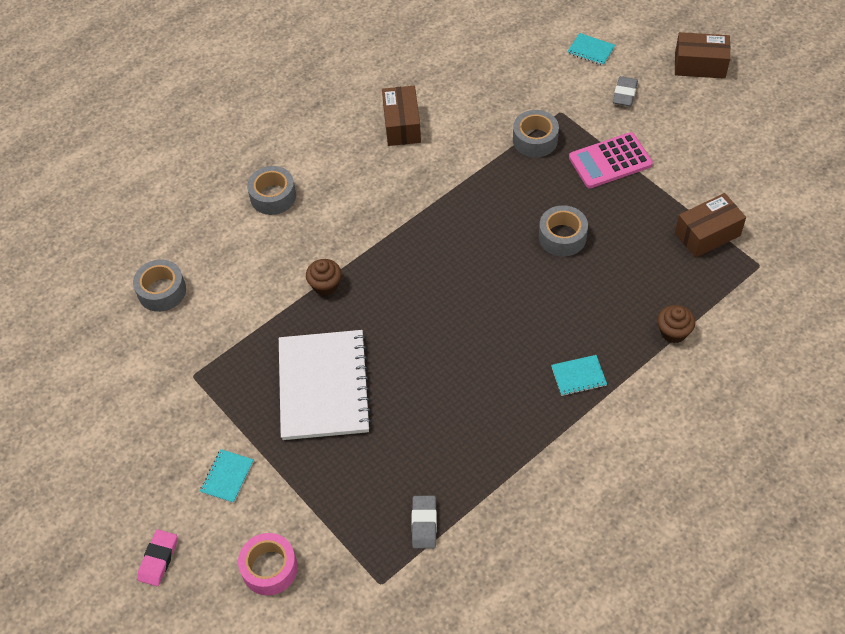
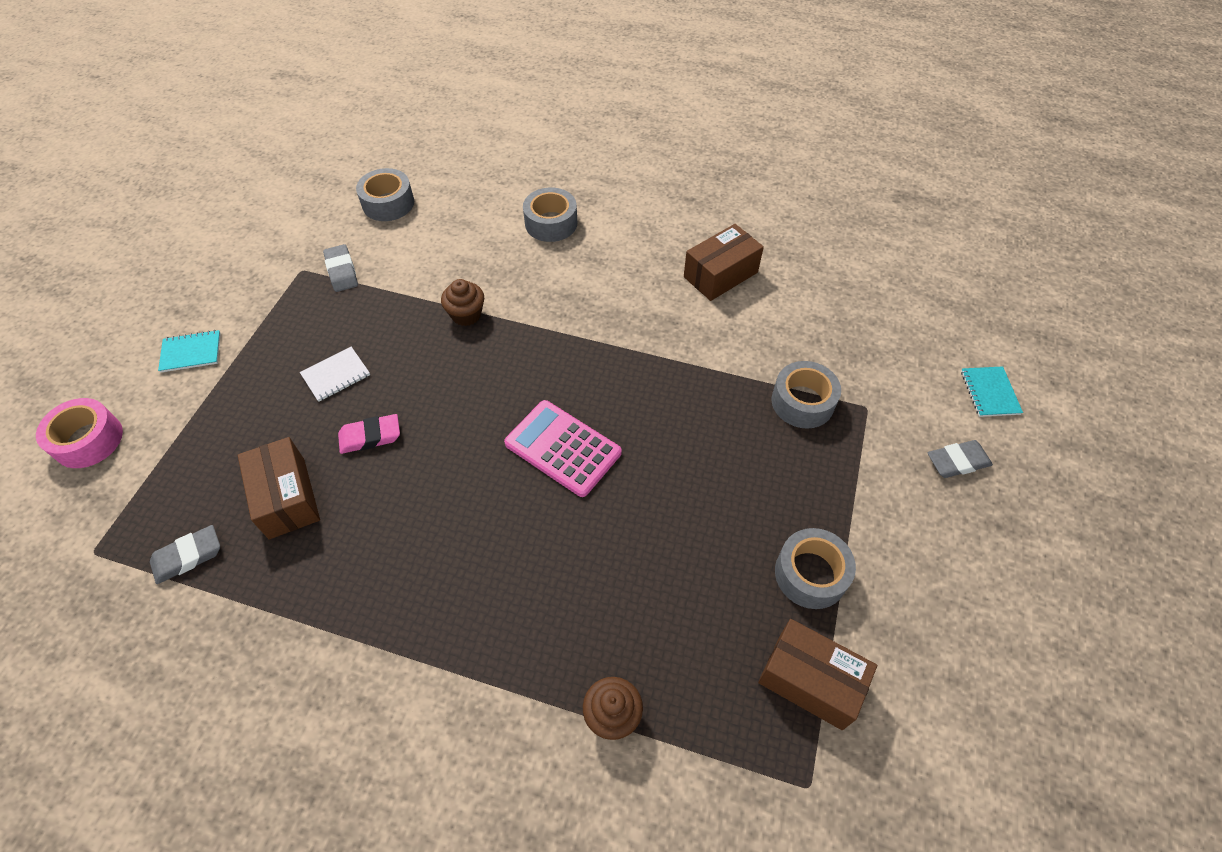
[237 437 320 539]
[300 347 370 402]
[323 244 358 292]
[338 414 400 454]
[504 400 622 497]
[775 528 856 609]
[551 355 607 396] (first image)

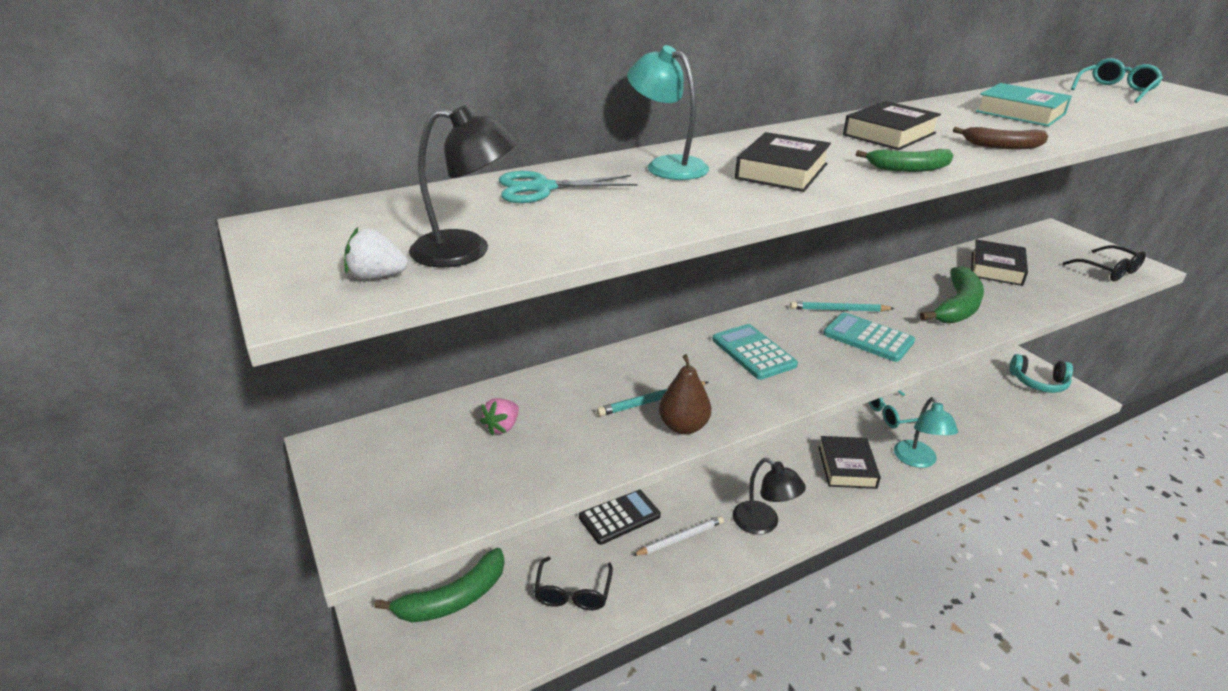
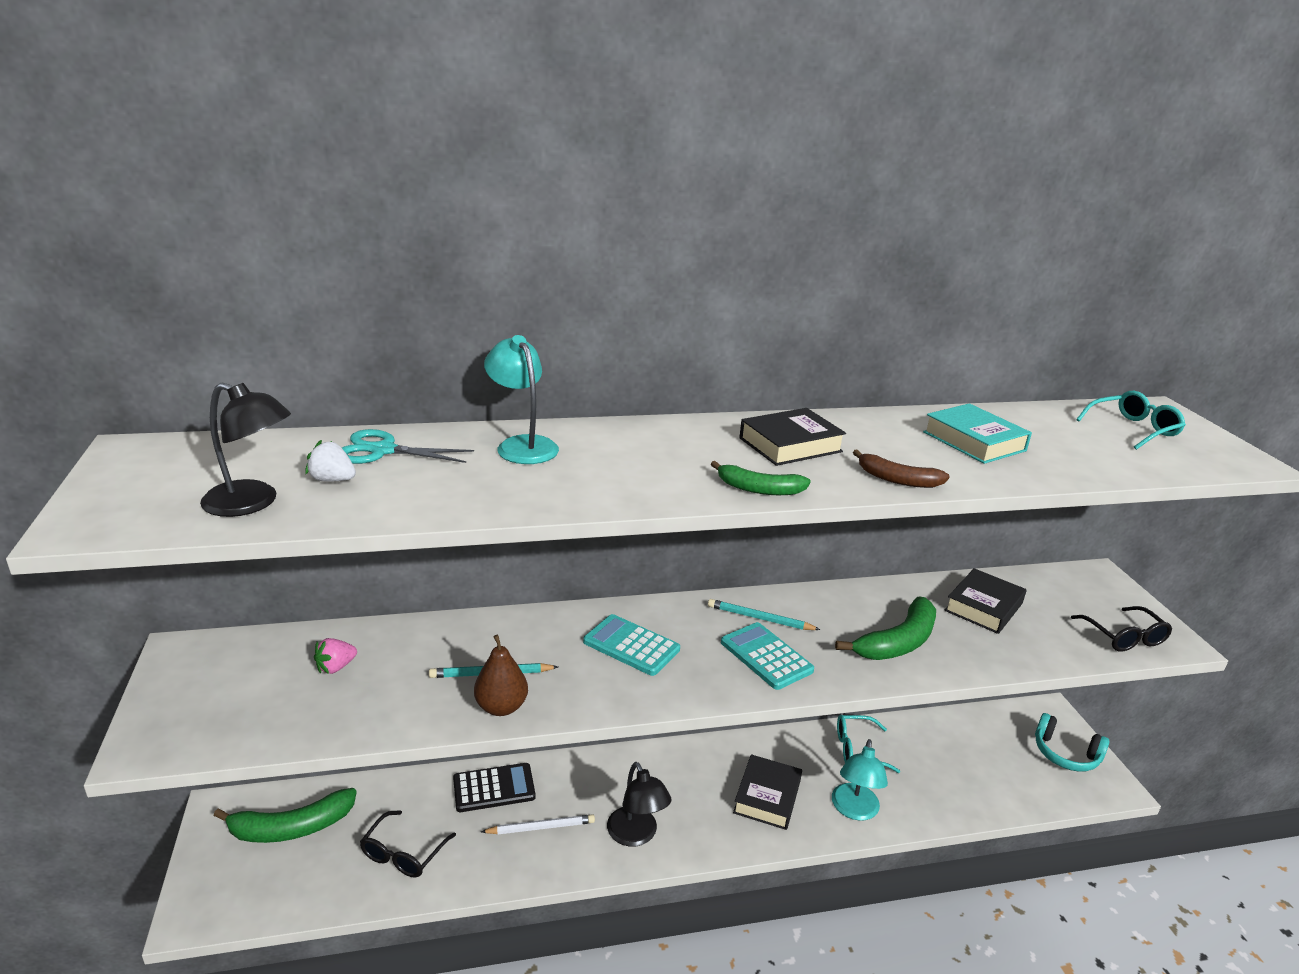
[305 440 356 481]
[583 614 680 676]
[735 132 831 192] (first image)

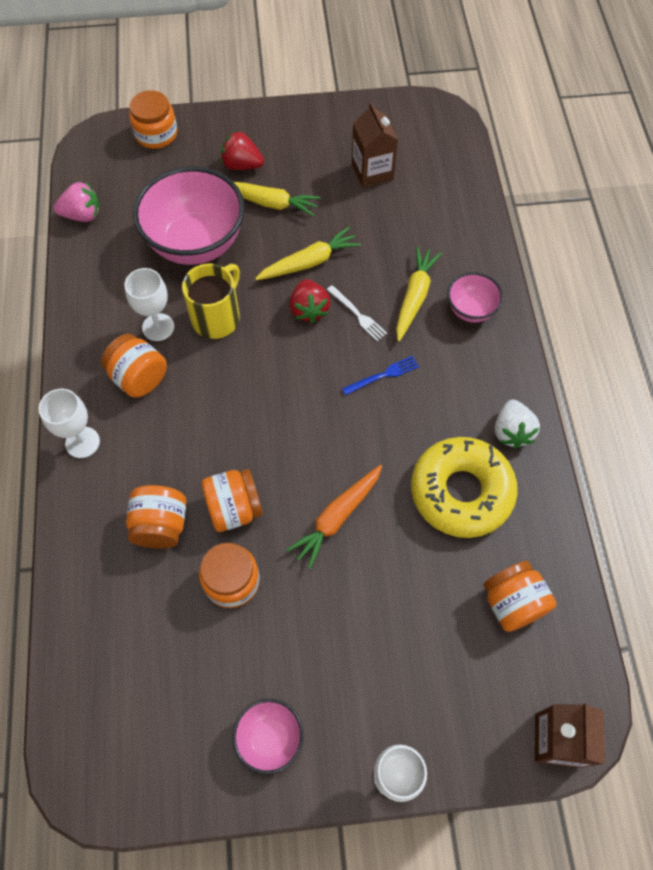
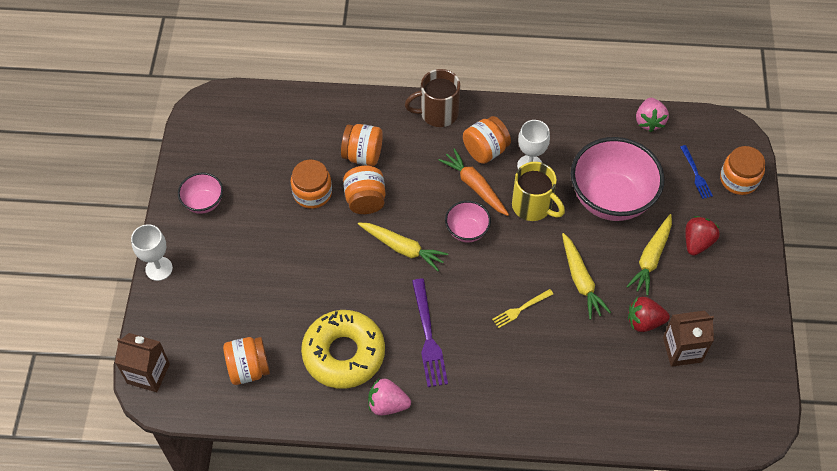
[358 222 448 271]
[368 378 411 416]
[405 69 460 127]
[412 279 448 387]
[439 148 509 216]
[445 201 491 242]
[492 289 553 328]
[628 297 670 332]
[680 145 713 199]

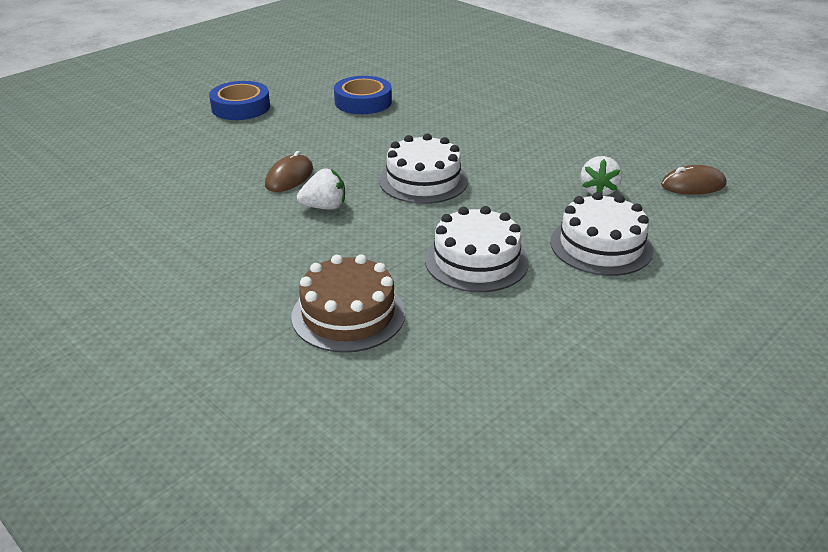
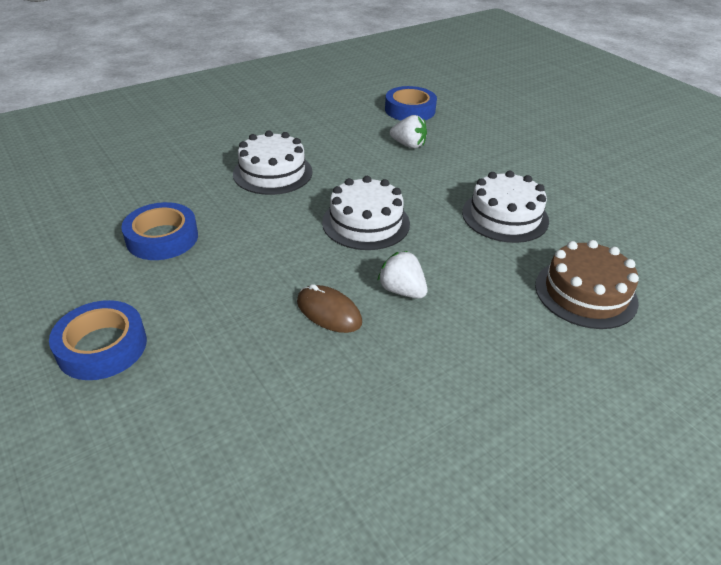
[233 131 312 195]
[378 251 427 299]
[385 86 437 120]

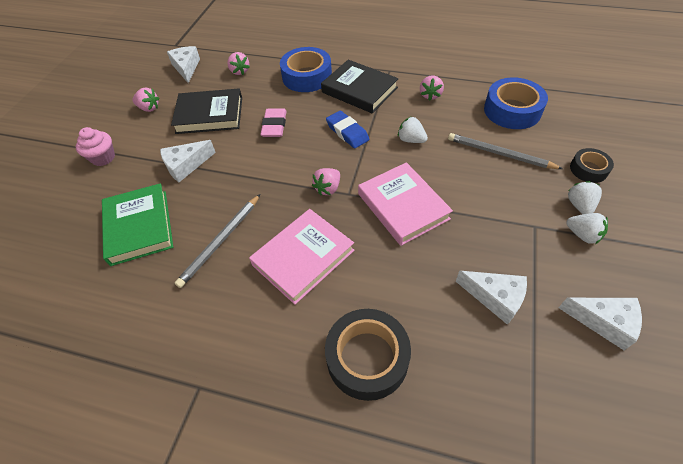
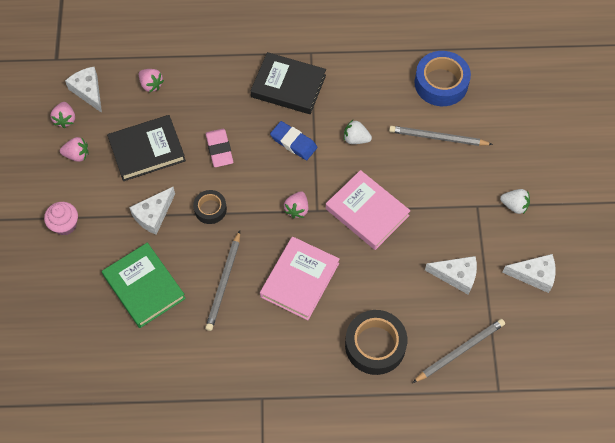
[50 102 75 128]
[193 190 227 224]
[412 319 505 383]
[280 47 332 92] (first image)
[568 181 602 214] (first image)

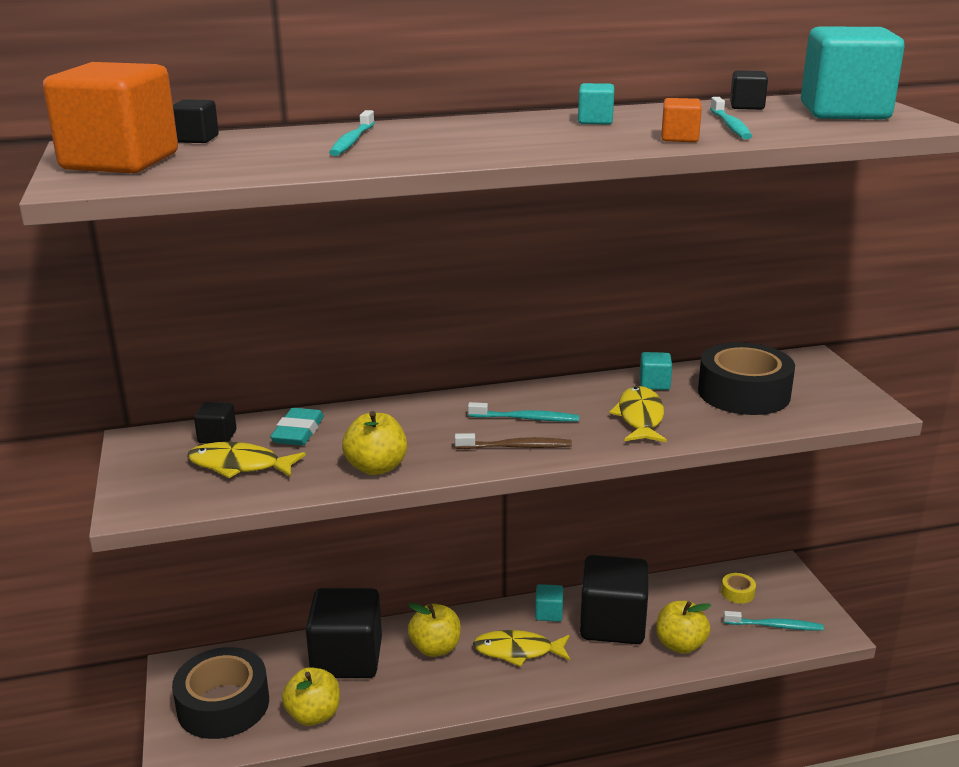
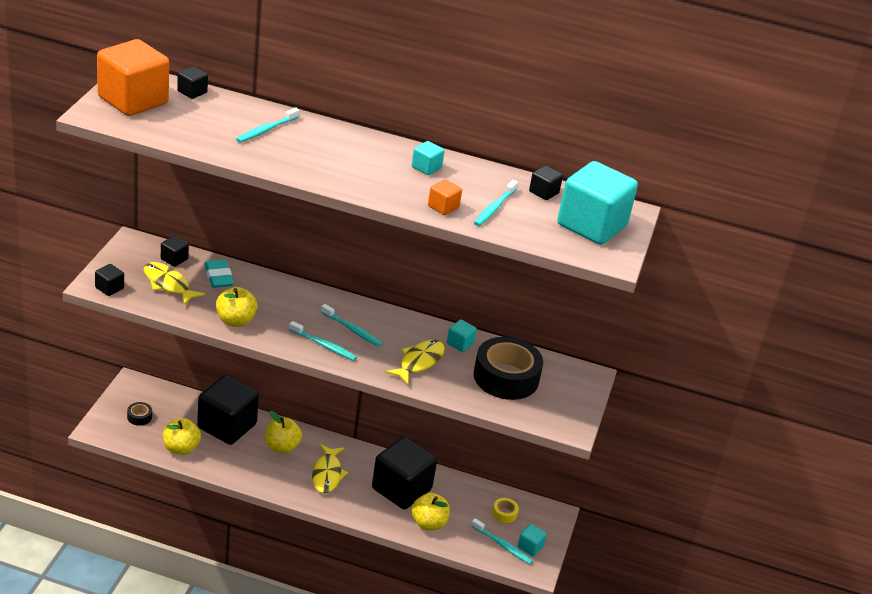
[95 264 124 296]
[127 402 152 426]
[204 260 234 288]
[289 321 357 361]
[312 444 348 494]
[518 524 547 556]

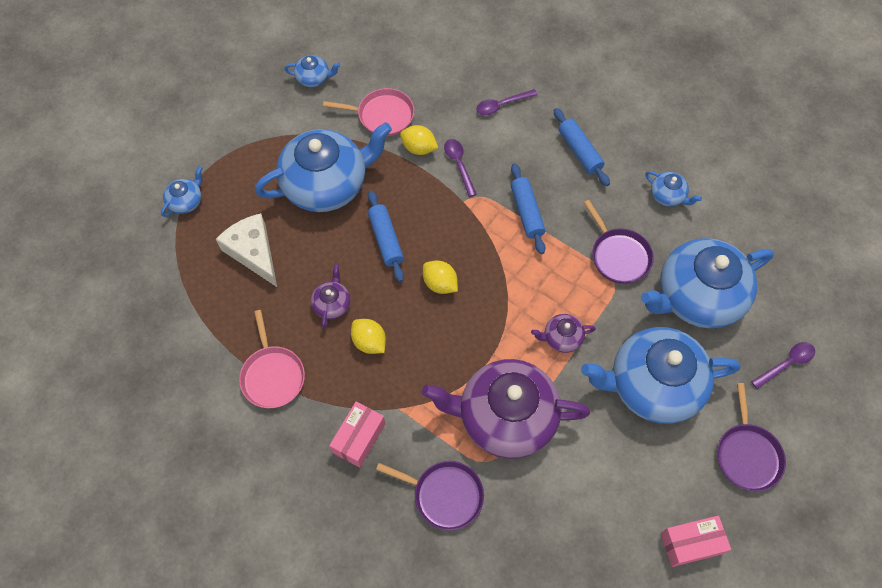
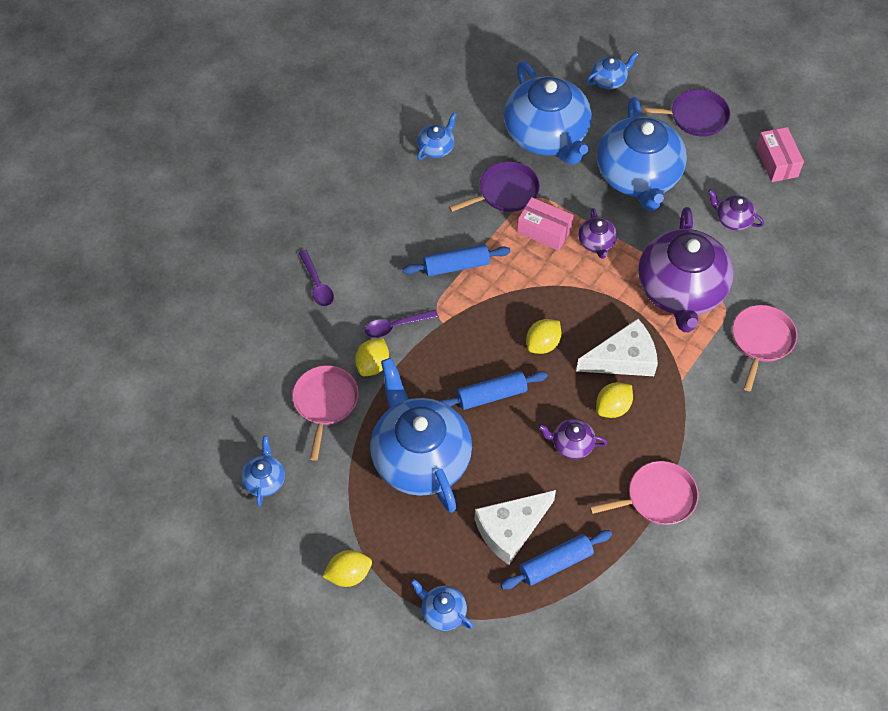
[322 550 372 587]
[501 530 612 589]
[517 197 574 251]
[576 318 658 376]
[586 52 638 89]
[708 189 764 230]
[733 305 797 391]

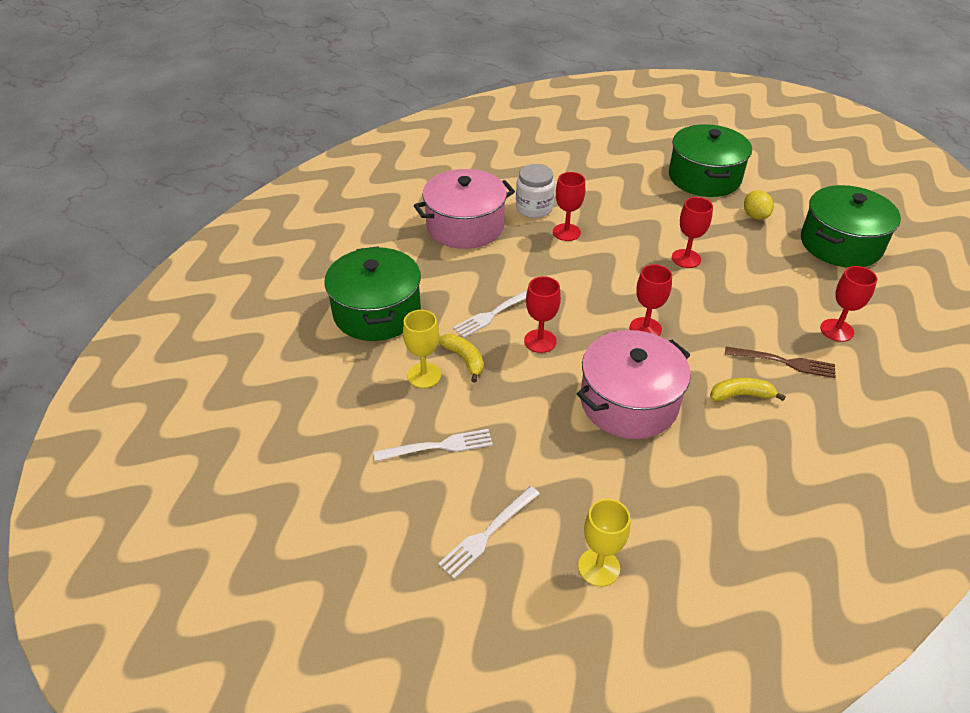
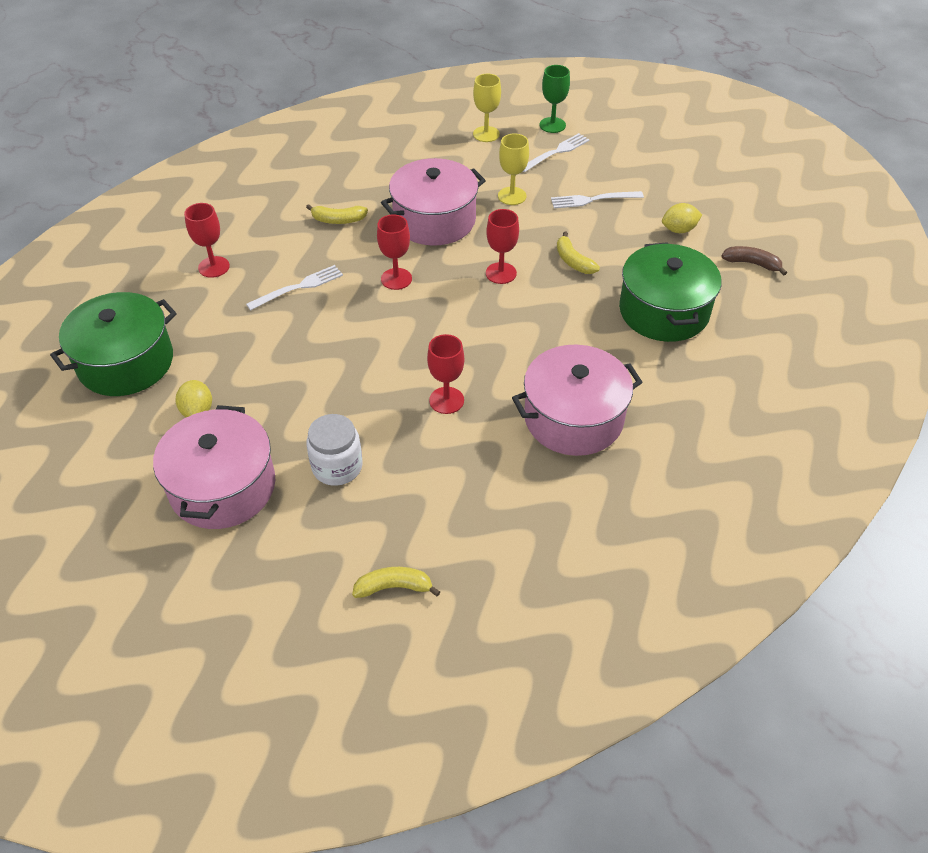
[153 405 275 529]
[246 265 343 310]
[306 414 363 486]
[352 567 440 598]
[498 134 529 205]
[539 65 570 133]
[662 203 702 233]
[721 246 787 275]
[672 197 713 268] (first image)
[725 347 836 378] (first image)

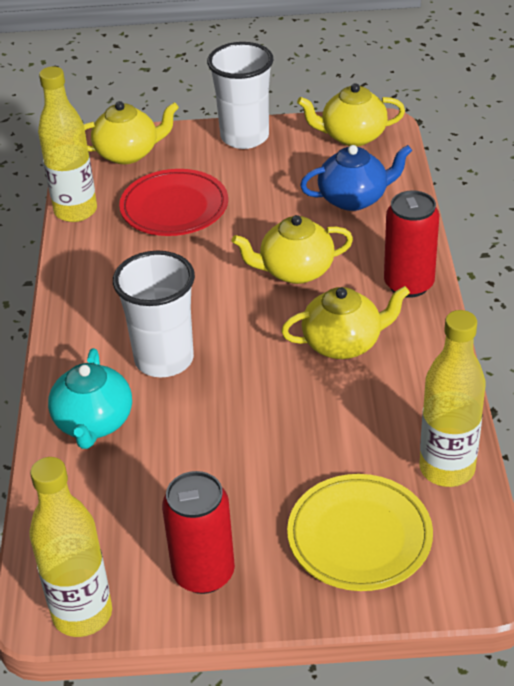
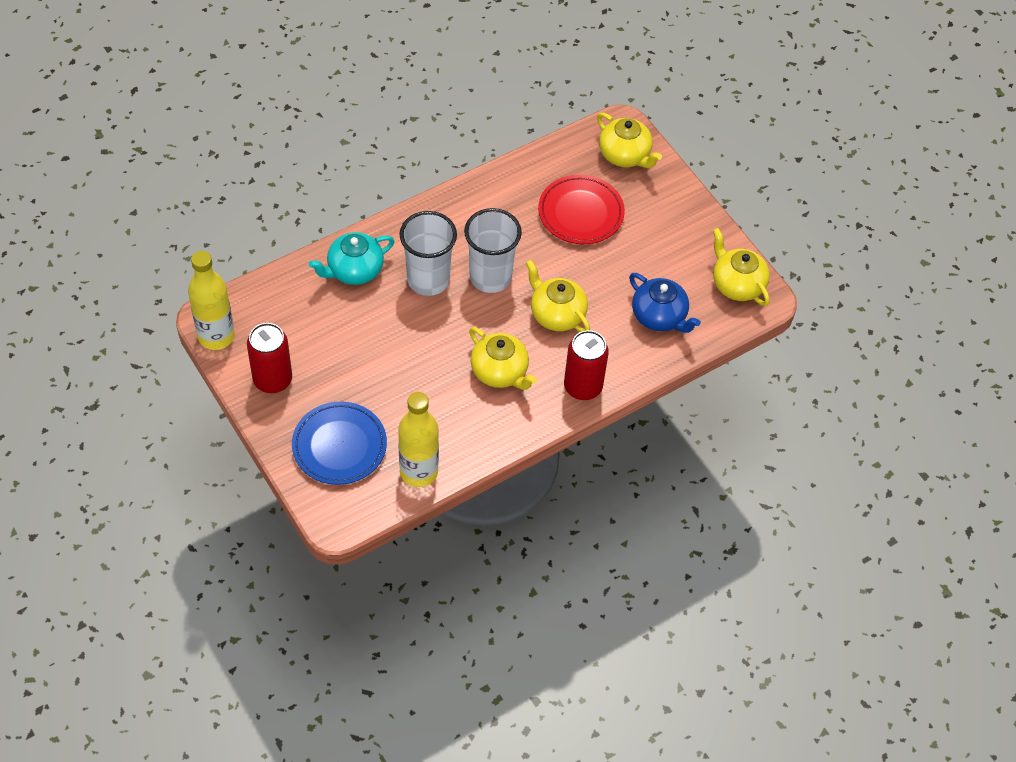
[292 402 387 485]
[464 208 522 293]
[38 66 97 222] (first image)

